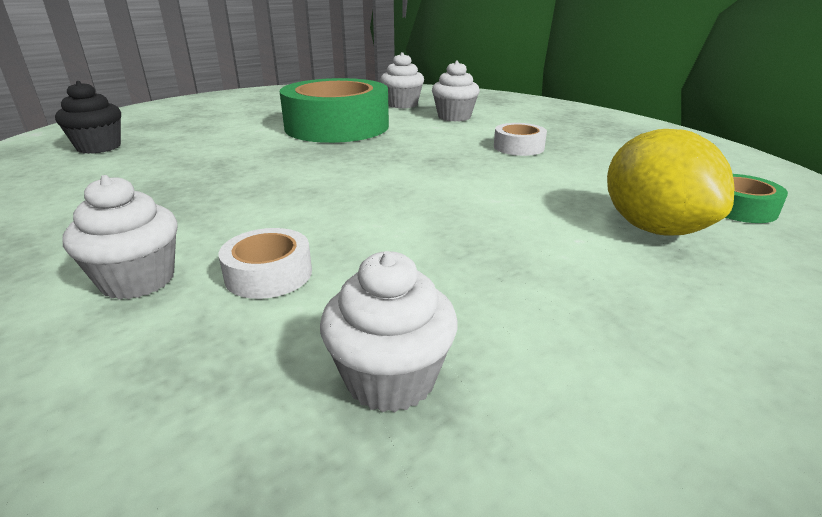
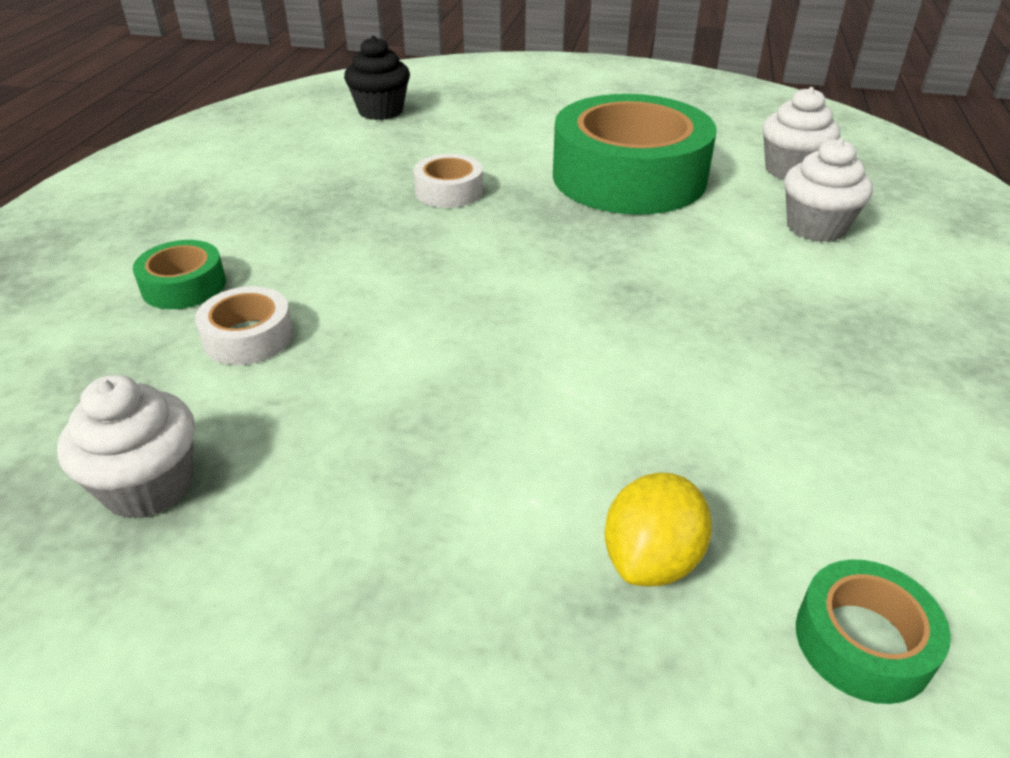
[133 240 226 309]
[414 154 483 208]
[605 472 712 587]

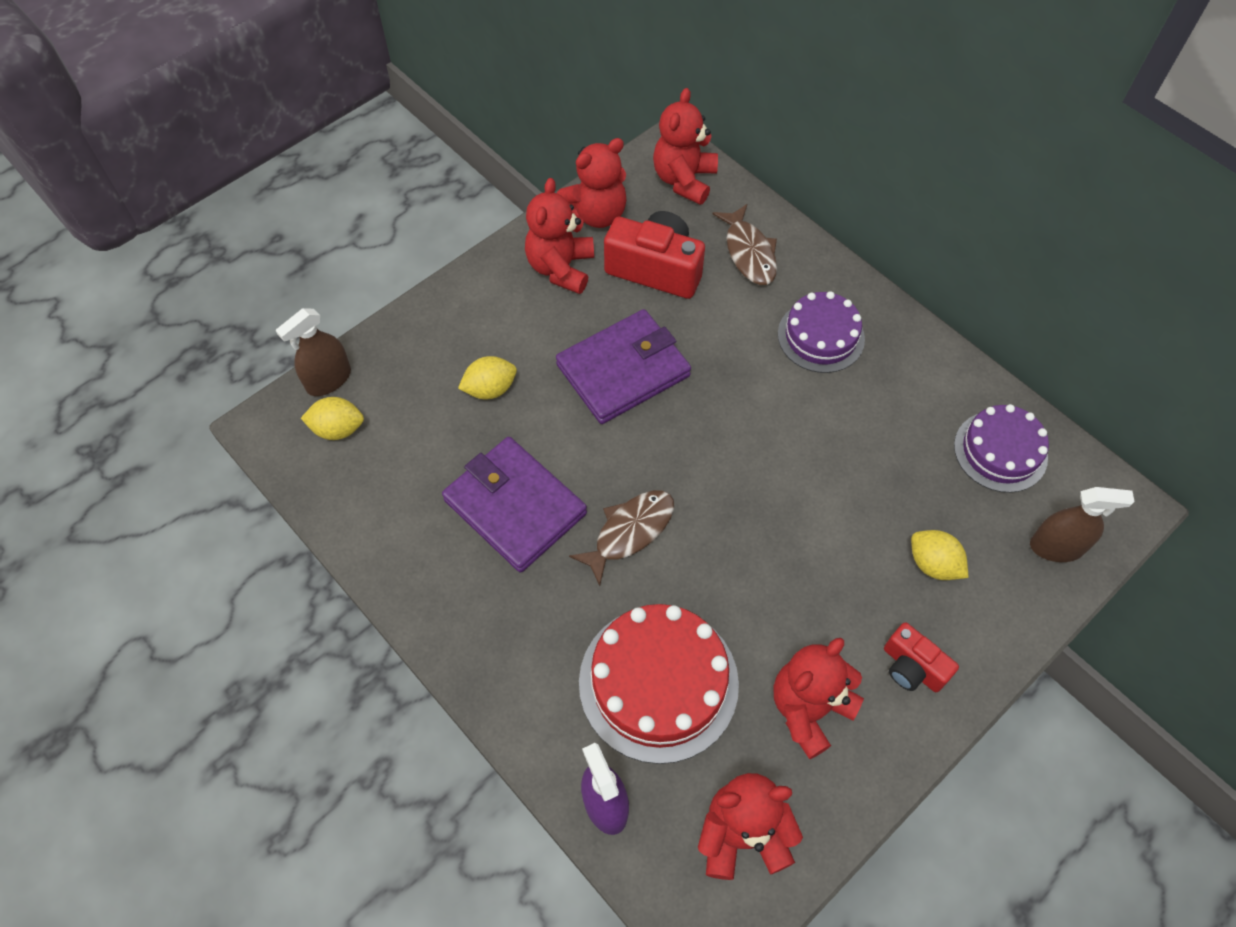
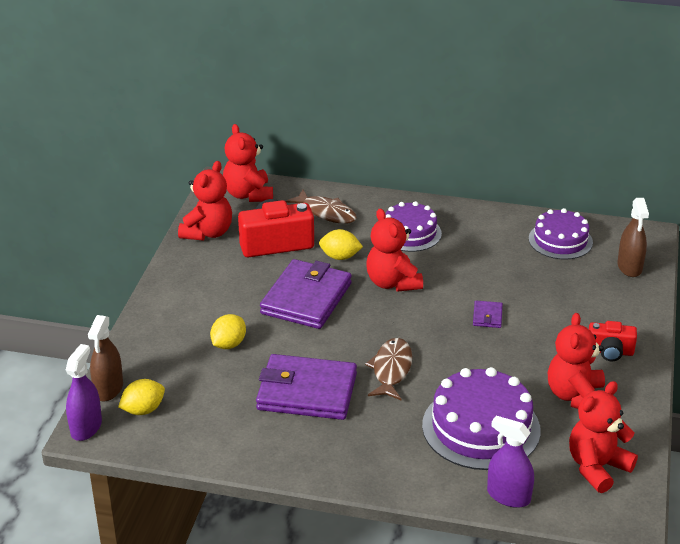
[66 344 102 441]
[319 229 363 260]
[366 208 423 292]
[422 367 541 470]
[473 301 503 328]
[617 198 649 277]

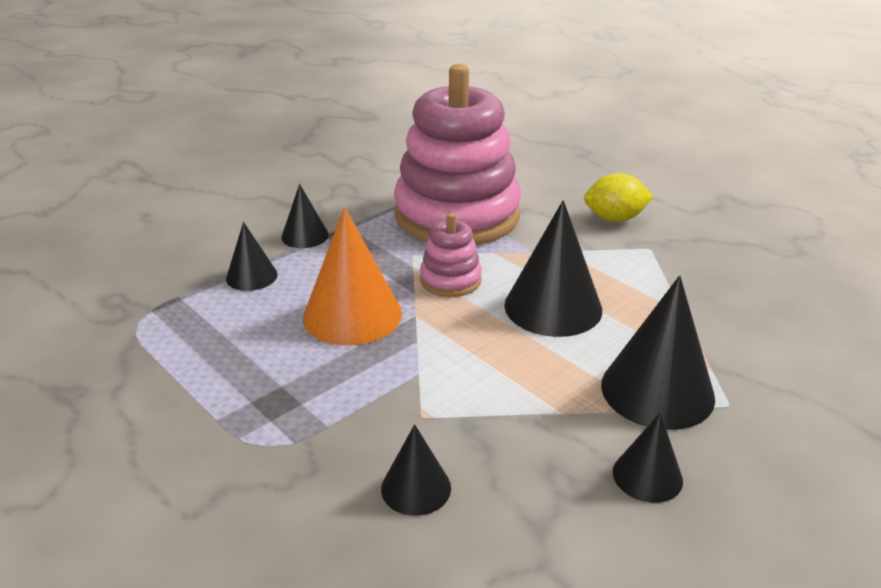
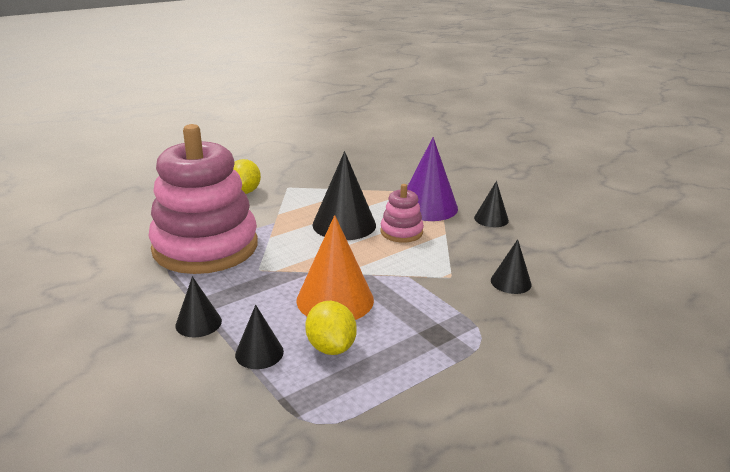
[305 301 357 355]
[380 184 424 243]
[407 137 458 221]

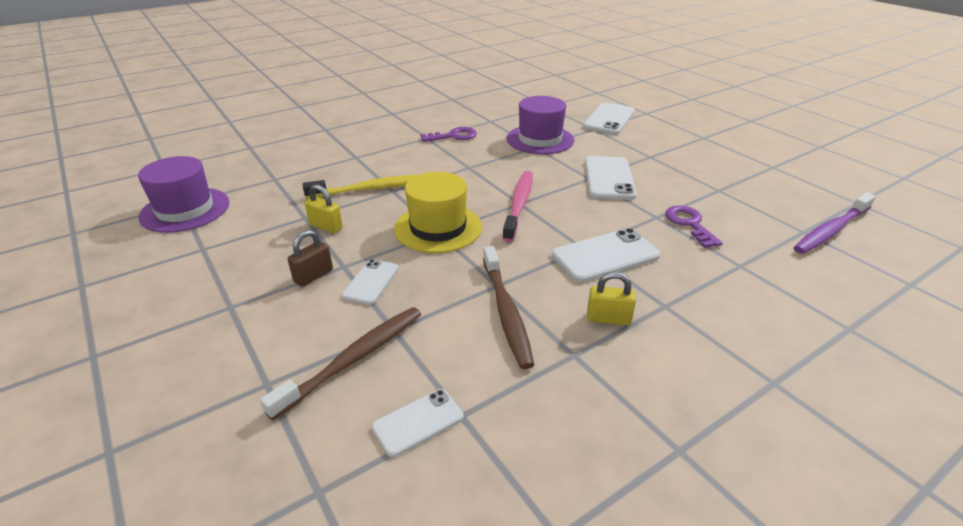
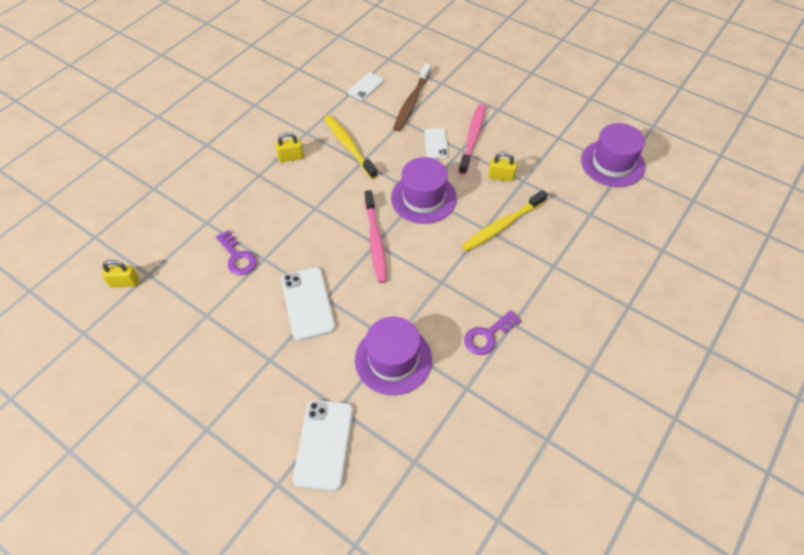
[102 260 139 288]
[324 115 378 179]
[391 157 457 224]
[459 104 486 175]
[552 228 660 283] (first image)

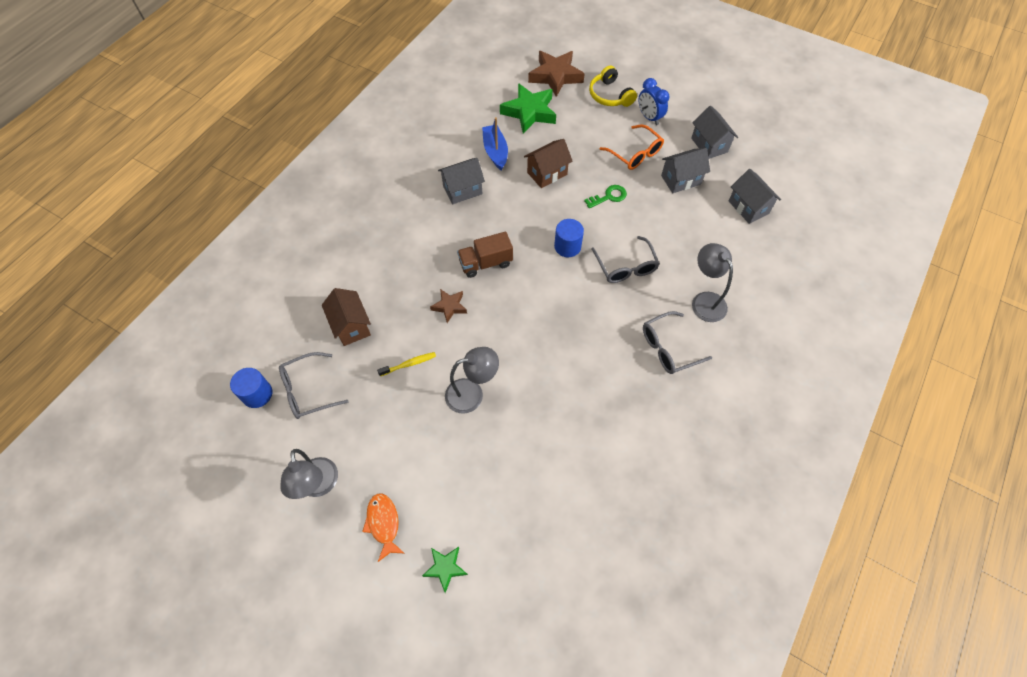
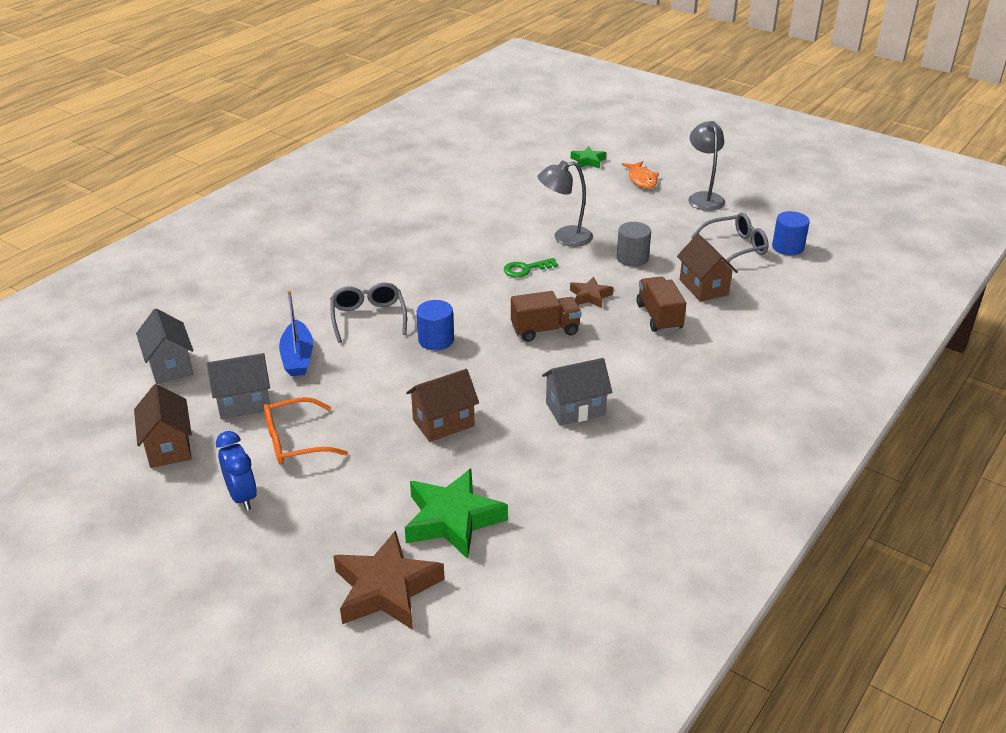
[134 384 192 468]
[264 397 348 465]
[279 290 313 376]
[504 258 558 277]
[617 222 651 267]
[637 277 686 332]
[589 66 637 107] (first image)
[643 311 712 374] (first image)
[692 243 733 322] (first image)

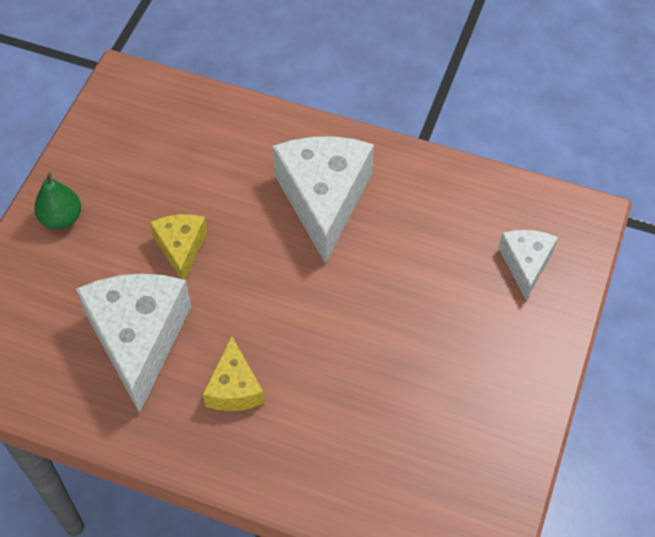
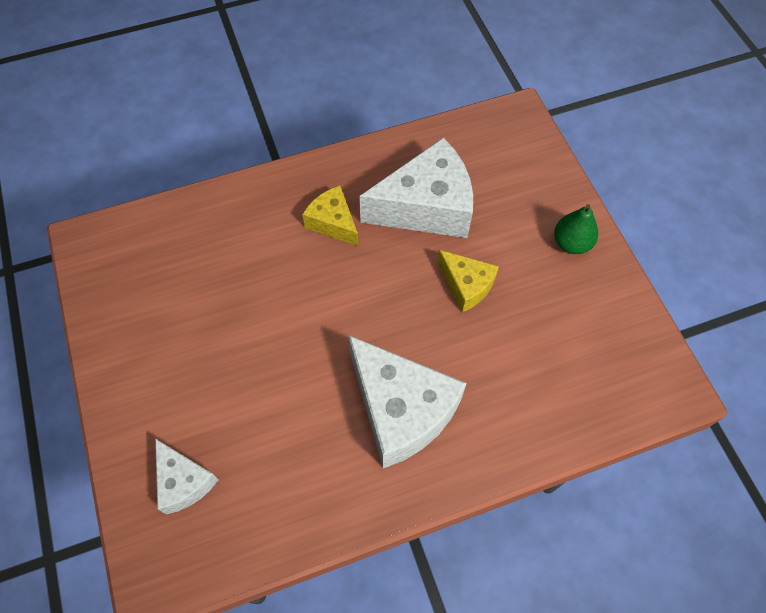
[359 138 473 238]

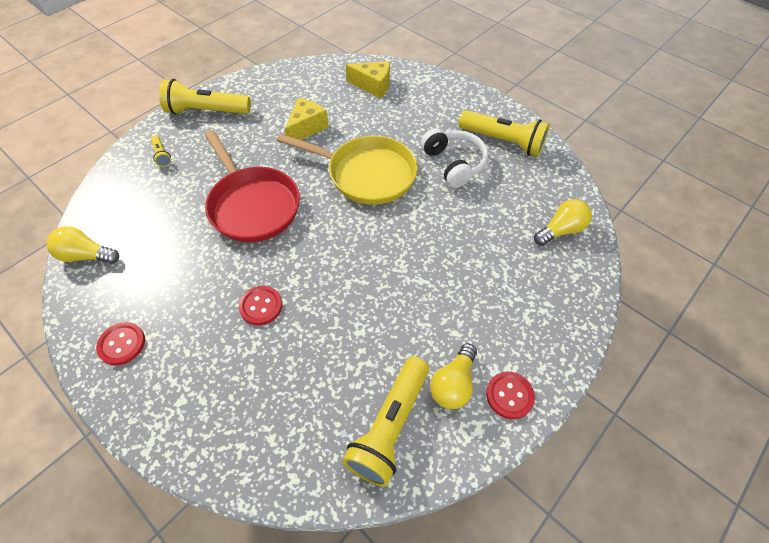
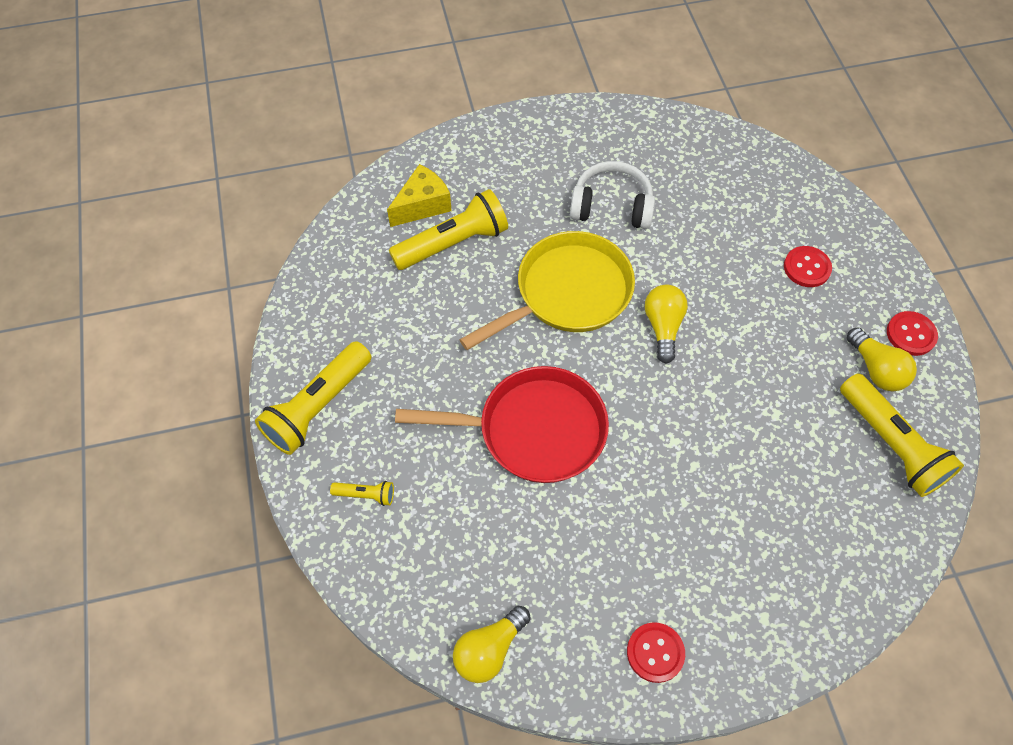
[389 189 508 270]
[645 285 688 364]
[784 246 832 287]
[284 98 329 146] (first image)

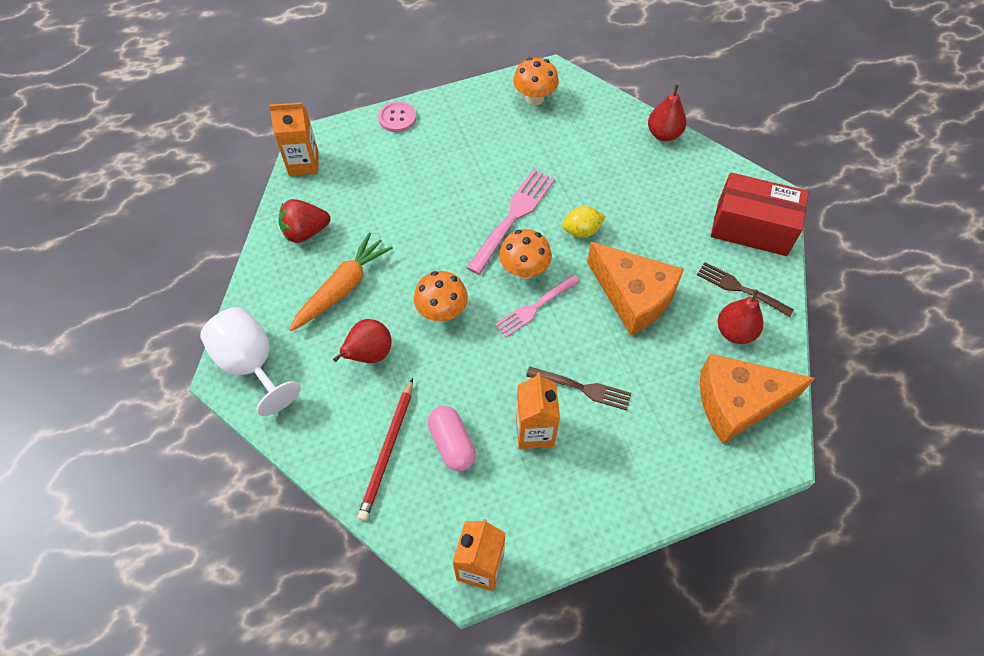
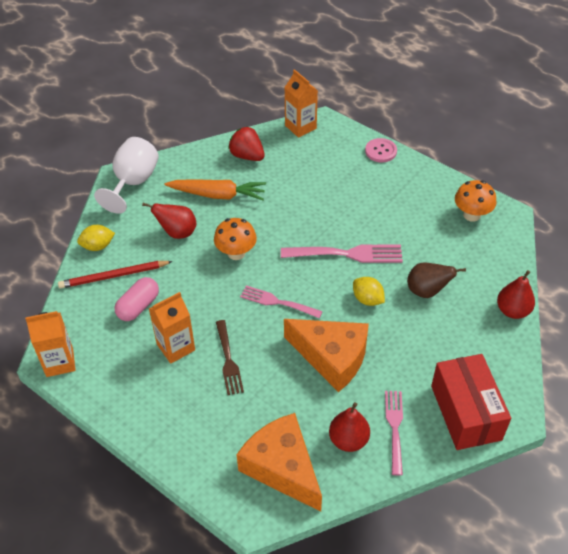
[77 225 115 251]
[284 319 369 392]
[385 391 403 476]
[407 263 466 298]
[499 229 552 279] (first image)

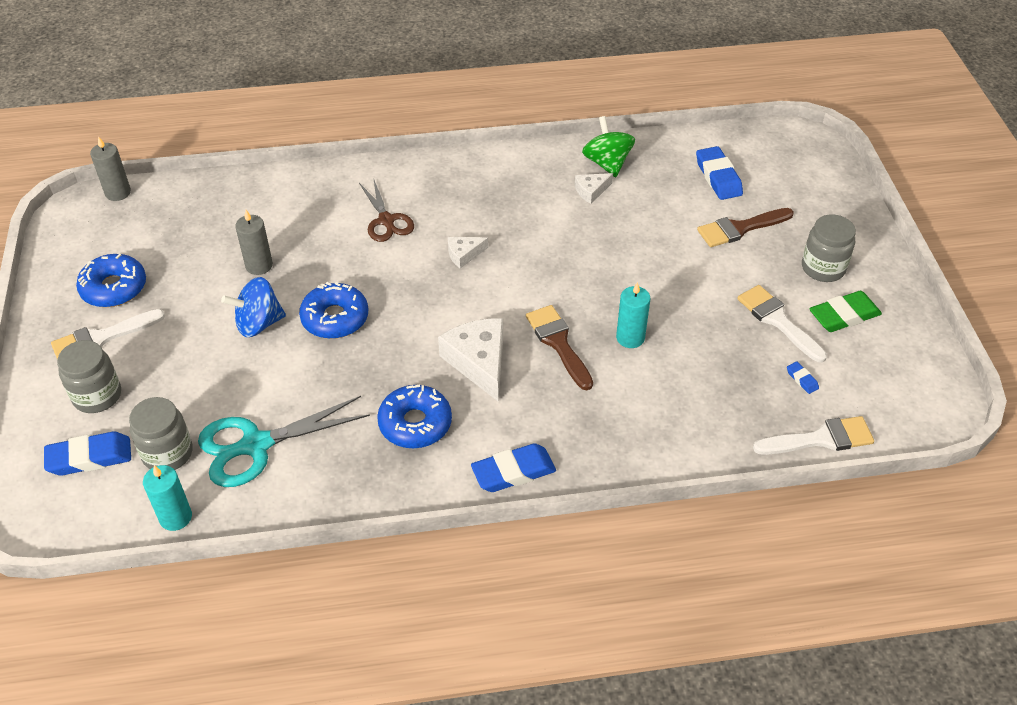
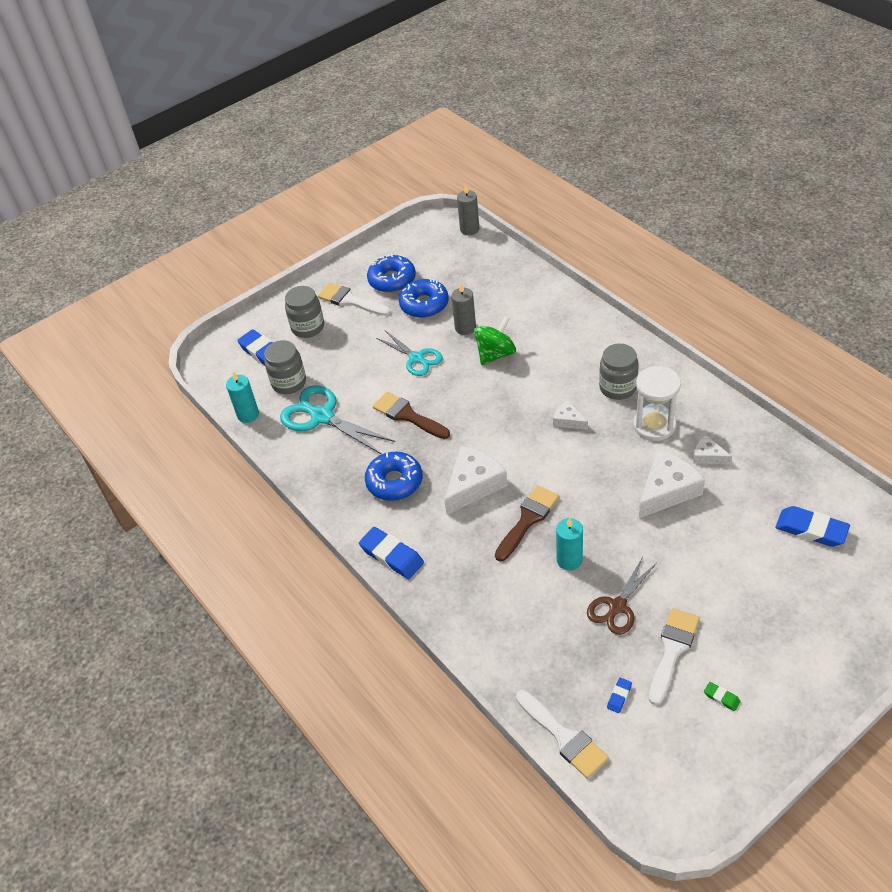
[373 392 450 439]
[376 330 443 376]
[399 278 449 318]
[474 316 516 365]
[587 557 657 635]
[599 343 639 400]
[633 366 681 441]
[639 450 705 518]
[704 682 741 711]
[775 506 850 547]

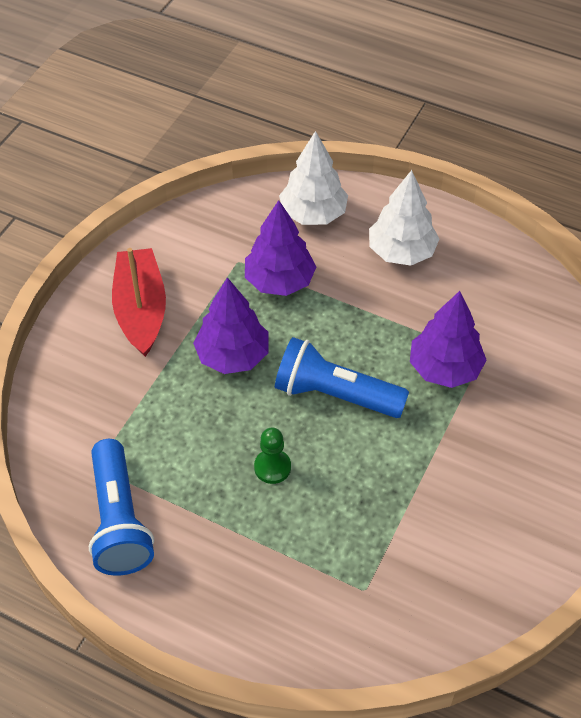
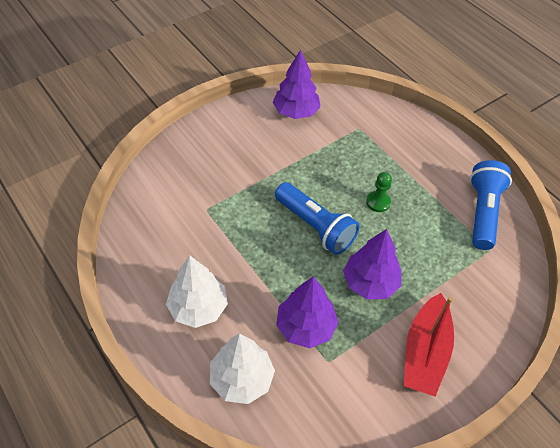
[273 50 320 119]

